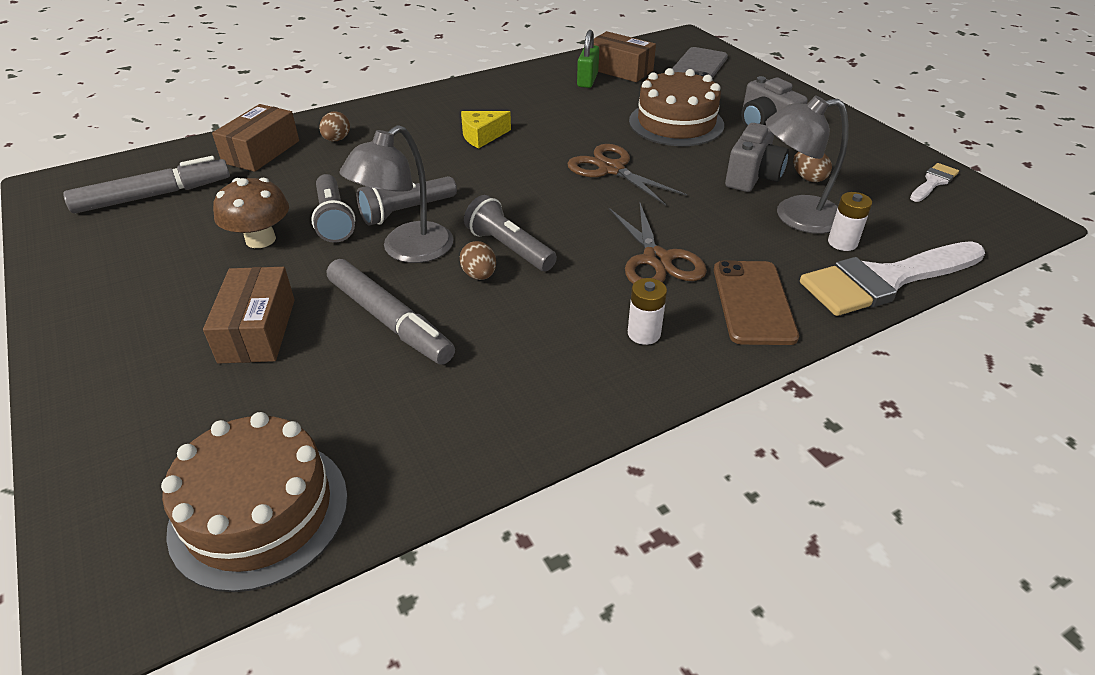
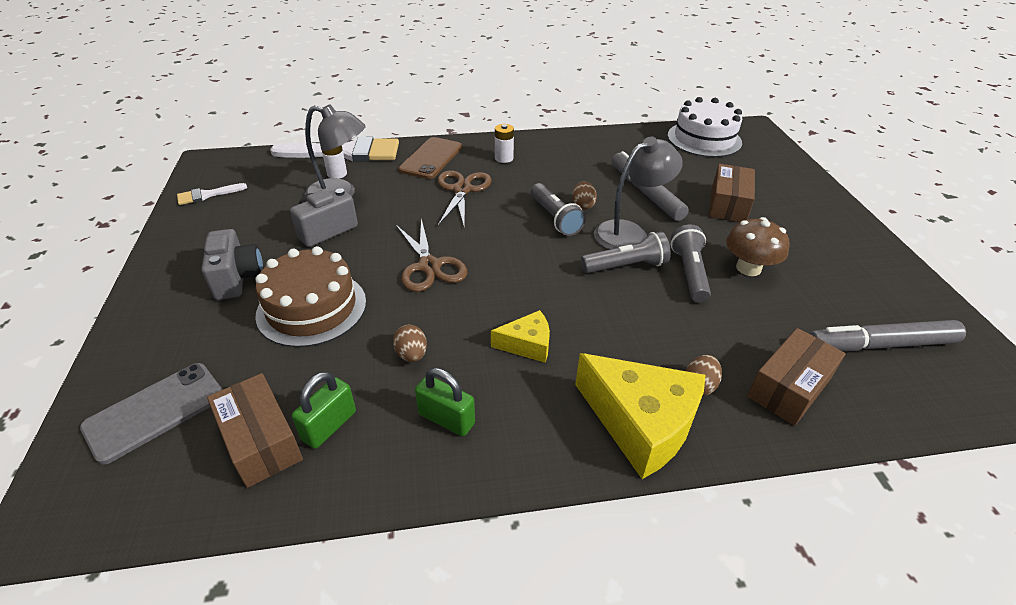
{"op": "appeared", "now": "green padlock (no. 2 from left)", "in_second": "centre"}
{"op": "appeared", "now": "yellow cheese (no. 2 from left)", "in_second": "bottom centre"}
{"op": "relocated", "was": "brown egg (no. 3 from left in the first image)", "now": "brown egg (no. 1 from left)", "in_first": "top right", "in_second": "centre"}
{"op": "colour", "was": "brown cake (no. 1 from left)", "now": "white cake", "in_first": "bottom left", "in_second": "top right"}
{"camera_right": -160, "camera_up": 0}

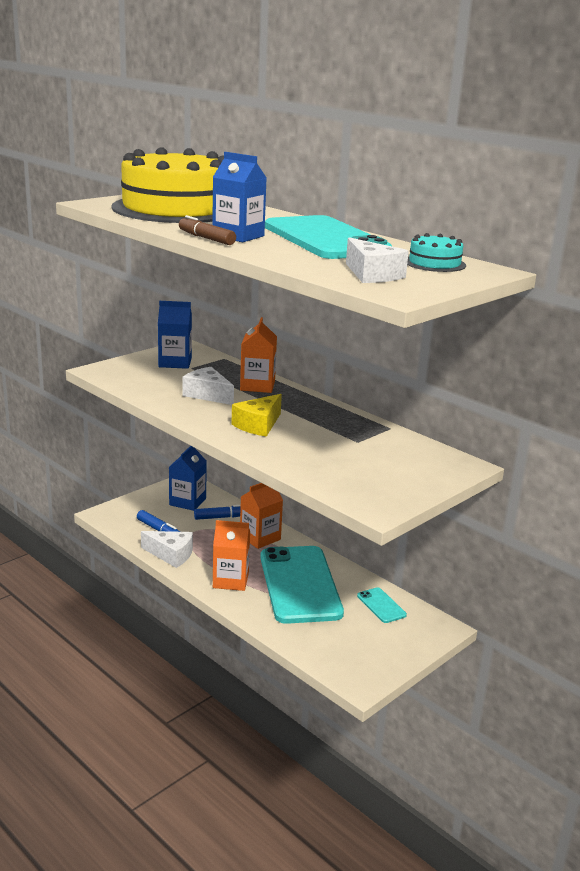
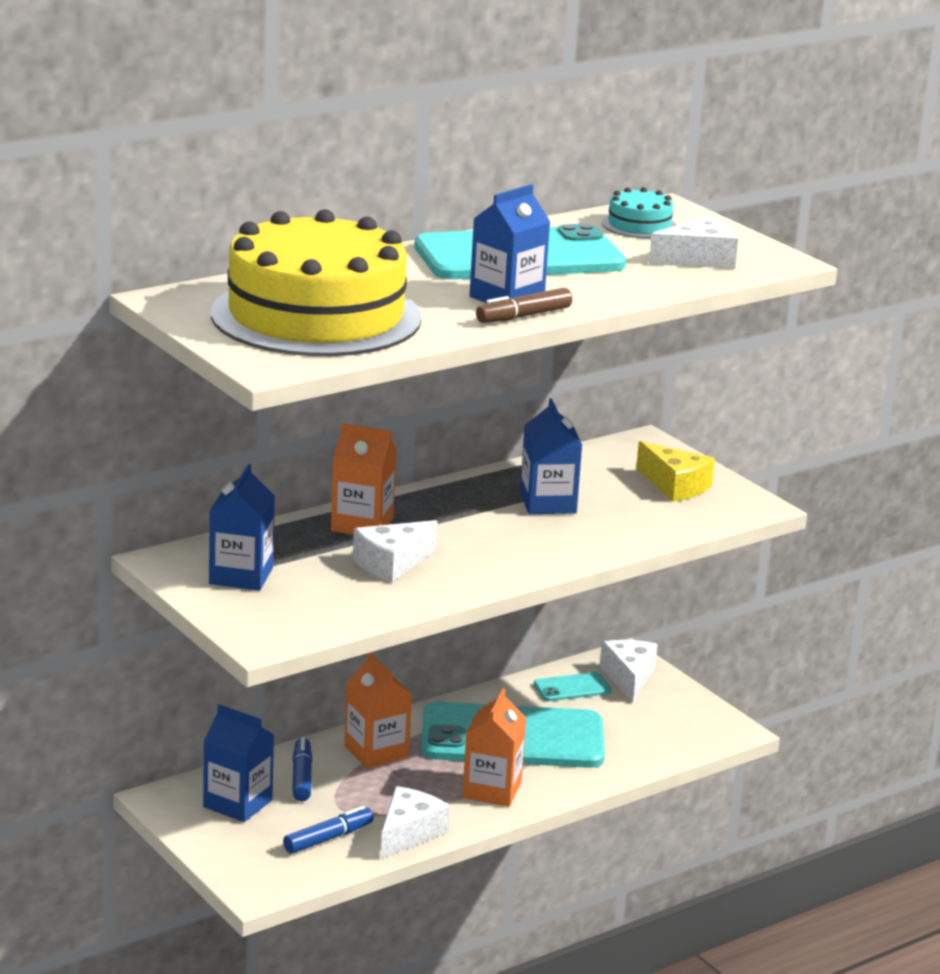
{"op": "appeared", "now": "blue carton (no. 4 from left)", "in_second": "centre"}
{"op": "appeared", "now": "white cheese (no. 3 from left)", "in_second": "bottom right"}
{"op": "relocated", "was": "yellow cheese", "in_first": "centre", "in_second": "middle right"}
{"camera_right": -80, "camera_up": 0}

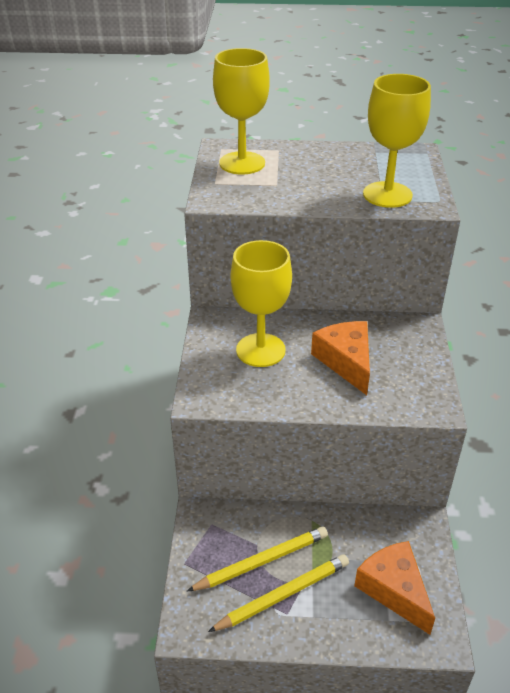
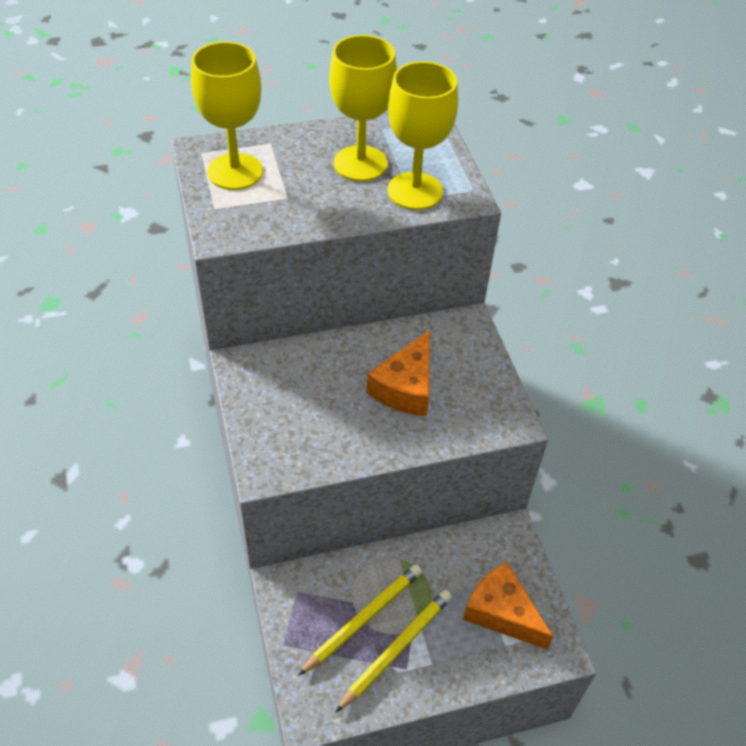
{"op": "relocated", "was": "yellow goblet (no. 2 from left)", "in_first": "centre", "in_second": "top centre"}
{"op": "spun", "was": "orange cheese (no. 1 from left)", "in_first": "middle right", "in_second": "centre", "clockwise": -120}
{"camera_right": -20, "camera_up": 10}

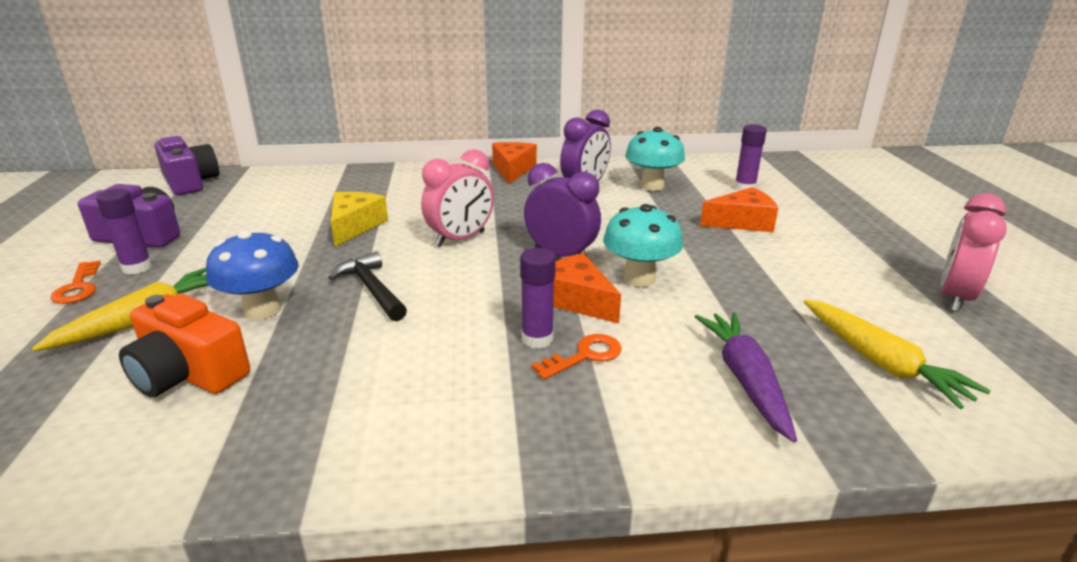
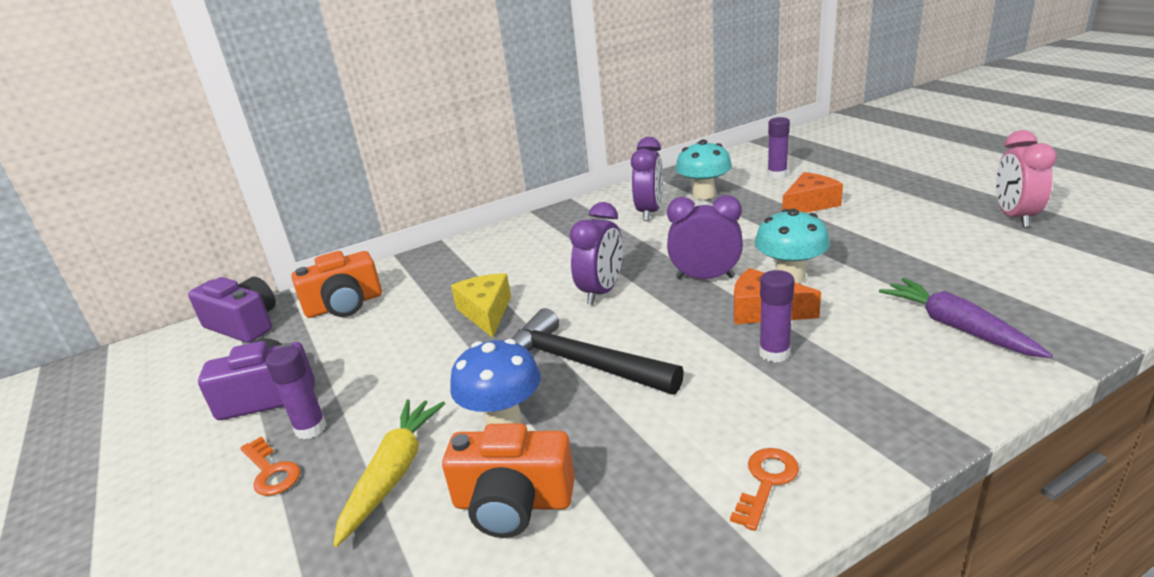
{"op": "missing", "was": "orange cheese (no. 1 from left)", "in_first": "top centre"}
{"op": "missing", "was": "yellow carrot (no. 2 from left)", "in_first": "middle right"}
{"op": "appeared", "now": "orange camera (no. 1 from left)", "in_second": "middle left"}
{"op": "relocated", "was": "orange key (no. 2 from left)", "in_first": "centre", "in_second": "bottom centre"}
{"op": "colour", "was": "pink clock (no. 1 from left)", "now": "purple clock (no. 1 from left)", "in_first": "centre", "in_second": "centre"}
{"op": "size", "was": "black hammer", "in_first": "centre", "in_second": "centre", "ratio": 1.54}
{"camera_right": -20, "camera_up": 0}

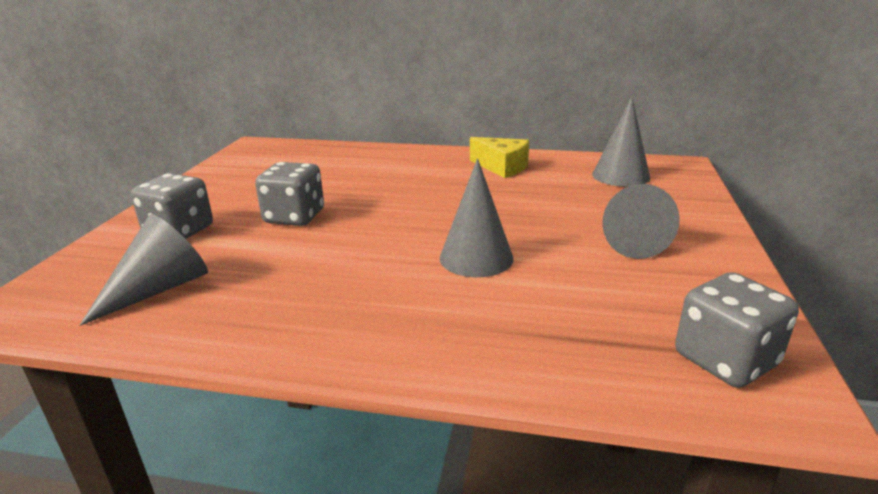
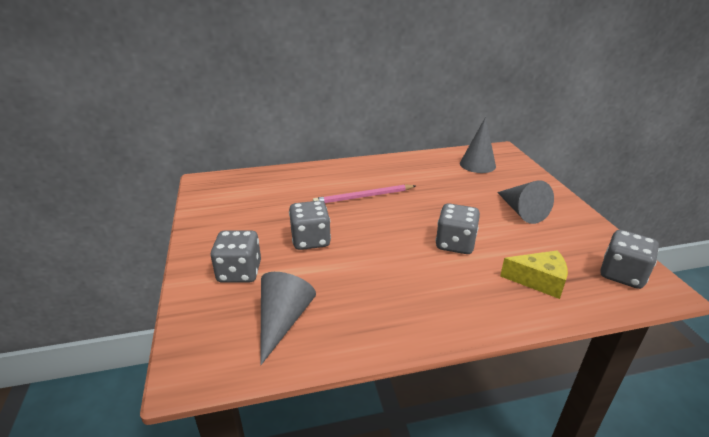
{"op": "appeared", "now": "pink pencil", "in_second": "centre"}
{"op": "relocated", "was": "yellow cheese", "in_first": "top centre", "in_second": "middle right"}
{"op": "exchanged", "was": "grey cone (no. 2 from left)", "now": "grey dice (no. 3 from left)", "in_first": "centre", "in_second": "centre"}
{"camera_right": -25, "camera_up": 5}

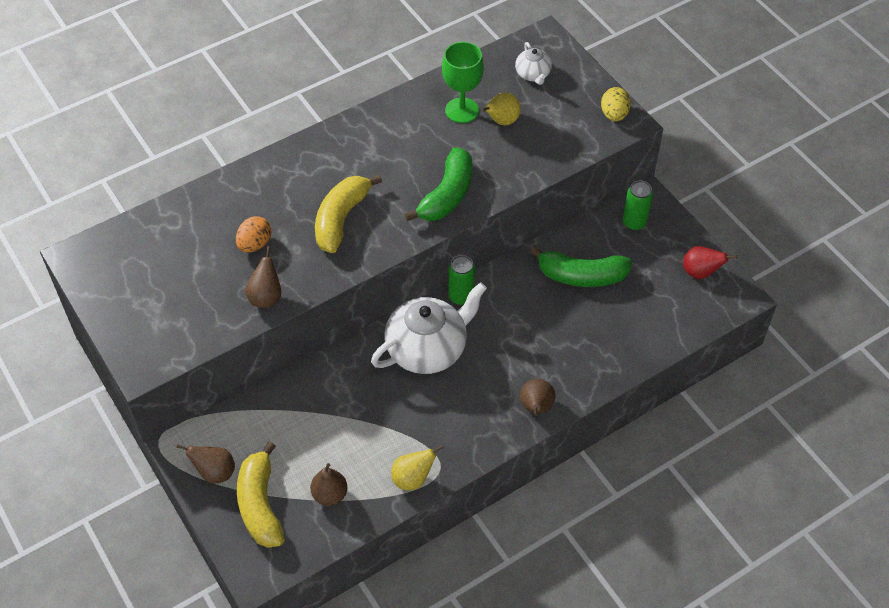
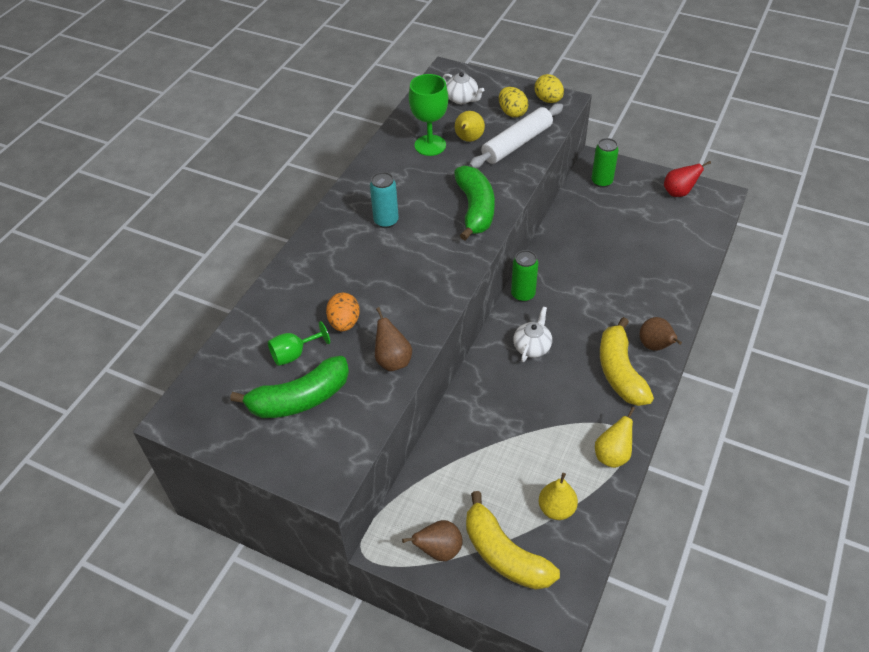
{"op": "appeared", "now": "green goblet (no. 1 from left)", "in_second": "centre"}
{"op": "appeared", "now": "turquoise can", "in_second": "top centre"}
{"op": "appeared", "now": "white rolling pin", "in_second": "top centre"}
{"op": "appeared", "now": "yellow egg (no. 1 from left)", "in_second": "top centre"}
{"op": "relocated", "was": "yellow banana (no. 2 from left)", "in_first": "centre", "in_second": "middle right"}
{"op": "relocated", "was": "green banana (no. 2 from left in the first image)", "now": "green banana (no. 1 from left)", "in_first": "centre", "in_second": "middle left"}
{"op": "colour", "was": "brown pear (no. 3 from left)", "now": "yellow pear (no. 2 from left)", "in_first": "bottom centre", "in_second": "bottom centre"}
{"op": "size", "was": "white teapot (no. 1 from left in the first image)", "in_first": "centre", "in_second": "centre", "ratio": 0.49}
{"camera_right": -30, "camera_up": -5}

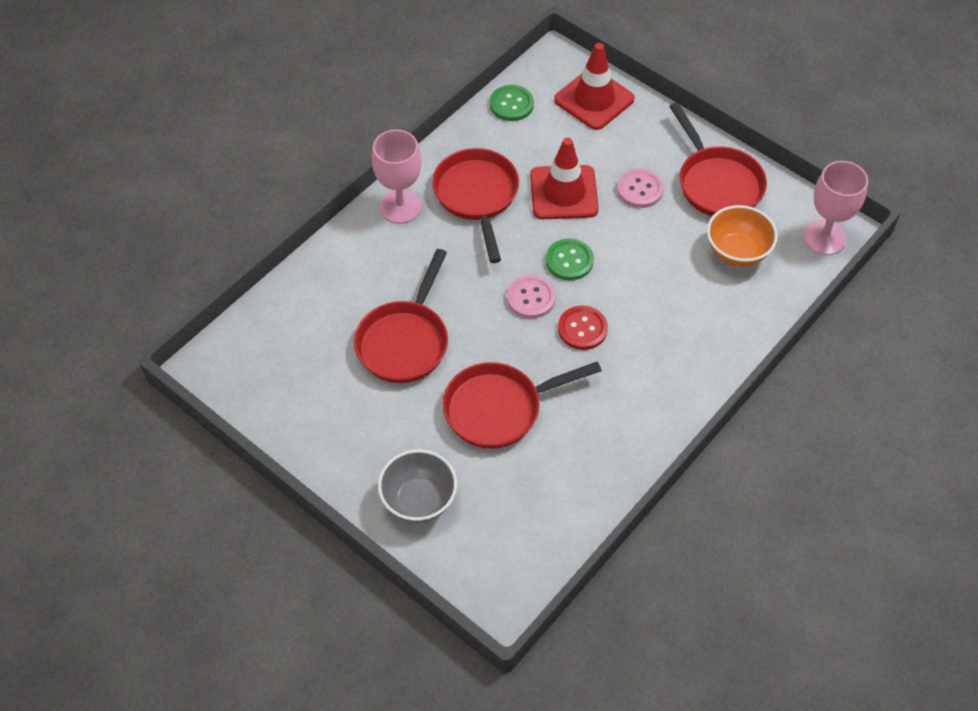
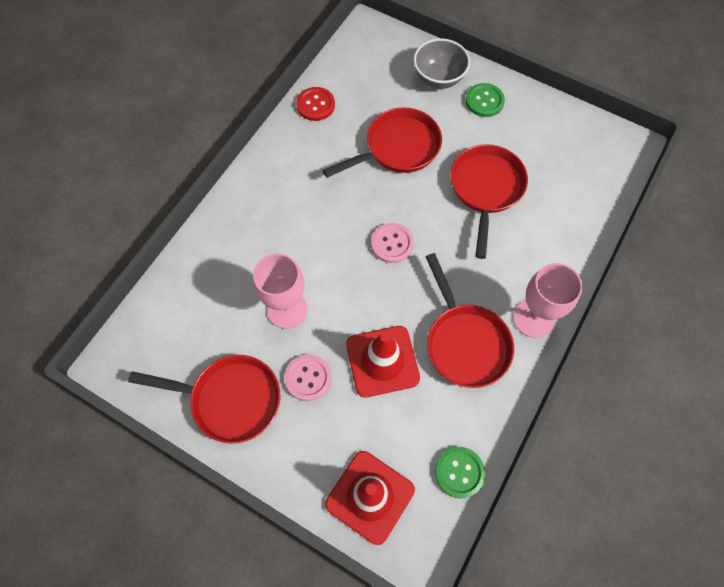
{"op": "missing", "was": "orange bowl", "in_first": "top right"}
{"op": "relocated", "was": "green button (no. 2 from left)", "in_first": "centre", "in_second": "top right"}
{"op": "relocated", "was": "red button", "in_first": "centre", "in_second": "top centre"}
{"op": "relocated", "was": "pink goblet (no. 2 from left in the first image)", "now": "pink goblet (no. 1 from left)", "in_first": "top right", "in_second": "centre"}
{"op": "spun", "was": "red pan (no. 4 from left in the first image)", "in_first": "top right", "in_second": "bottom left", "clockwise": 135}
{"camera_right": 170, "camera_up": 10}

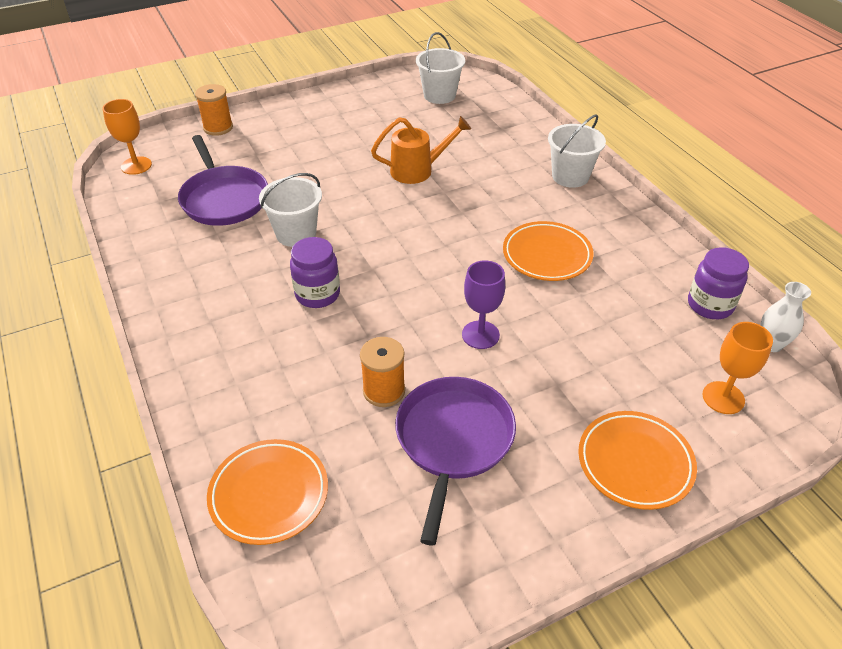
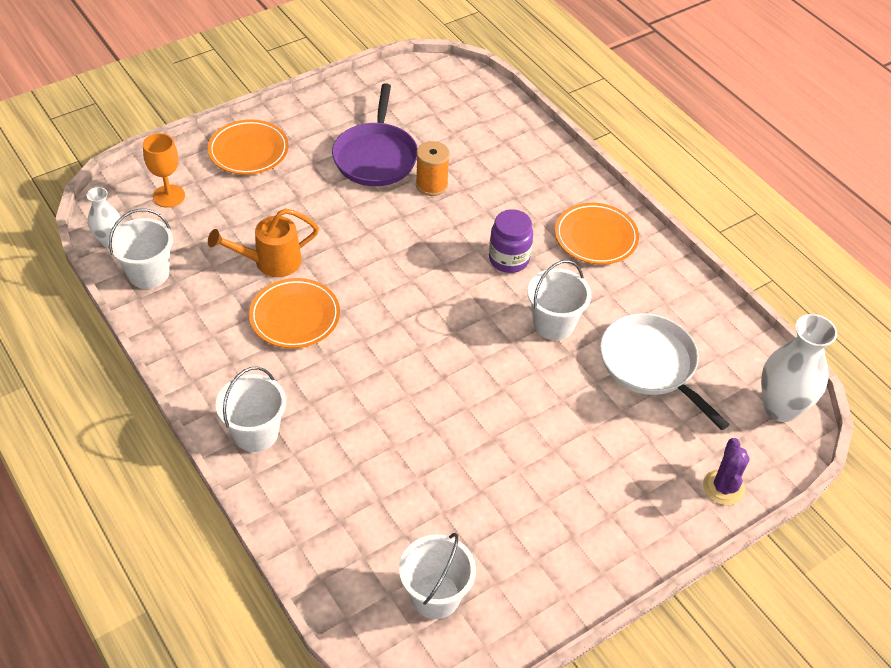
{"op": "missing", "was": "purple goblet", "in_first": "centre"}
{"op": "relocated", "was": "orange plate (no. 1 from left in the first image)", "now": "orange plate (no. 3 from left)", "in_first": "bottom left", "in_second": "middle right"}
{"op": "relocated", "was": "orange watering can", "in_first": "top centre", "in_second": "middle left"}
{"op": "exchanged", "was": "orange goblet (no. 1 from left)", "now": "white vase (no. 2 from left)", "in_first": "top left", "in_second": "middle right"}
{"op": "exchanged", "was": "orange spool (no. 1 from left)", "now": "purple cactus", "in_first": "top left", "in_second": "bottom right"}
{"op": "exchanged", "was": "purple jar (no. 2 from left)", "now": "white bucket (no. 1 from left)", "in_first": "middle right", "in_second": "middle left"}
{"op": "colour", "was": "purple pan (no. 1 from left)", "now": "white pan", "in_first": "top left", "in_second": "middle right"}
{"camera_right": 170, "camera_up": 5}

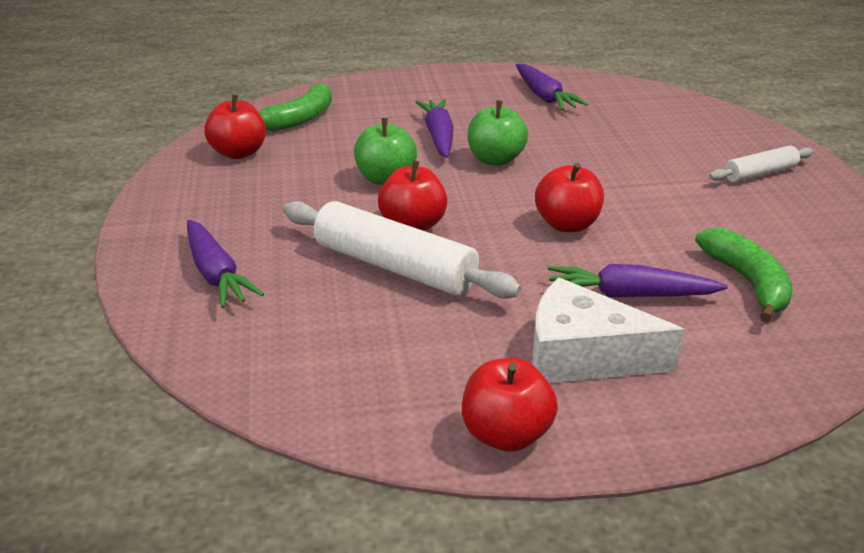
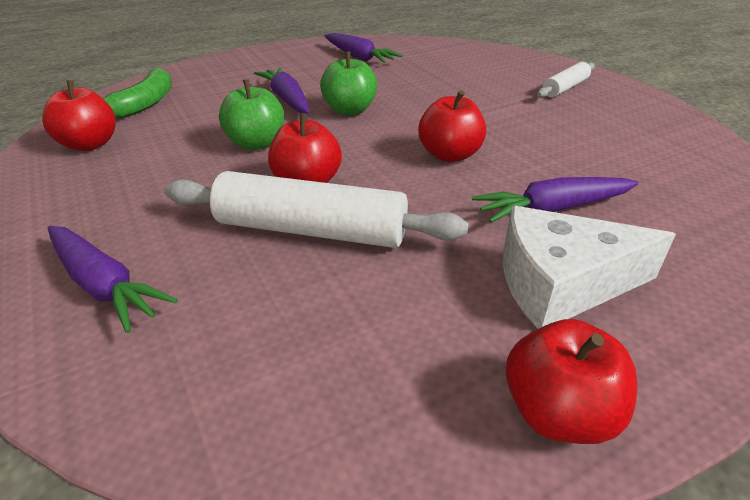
{"op": "missing", "was": "green banana (no. 2 from left)", "in_first": "middle right"}
{"camera_right": -20, "camera_up": 5}

